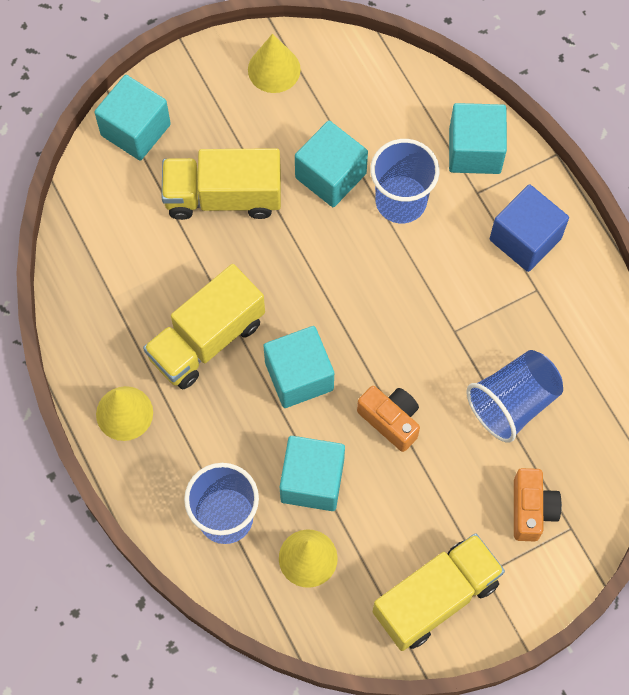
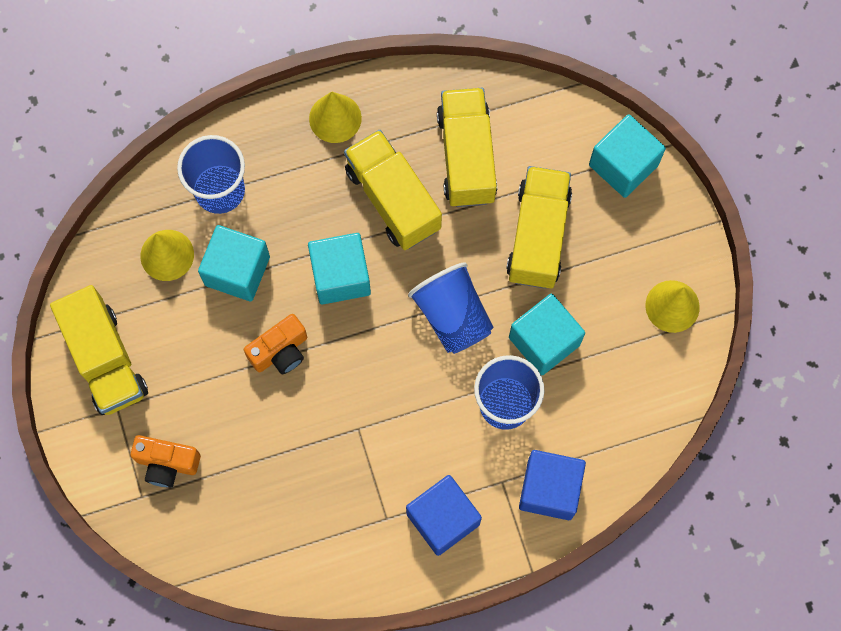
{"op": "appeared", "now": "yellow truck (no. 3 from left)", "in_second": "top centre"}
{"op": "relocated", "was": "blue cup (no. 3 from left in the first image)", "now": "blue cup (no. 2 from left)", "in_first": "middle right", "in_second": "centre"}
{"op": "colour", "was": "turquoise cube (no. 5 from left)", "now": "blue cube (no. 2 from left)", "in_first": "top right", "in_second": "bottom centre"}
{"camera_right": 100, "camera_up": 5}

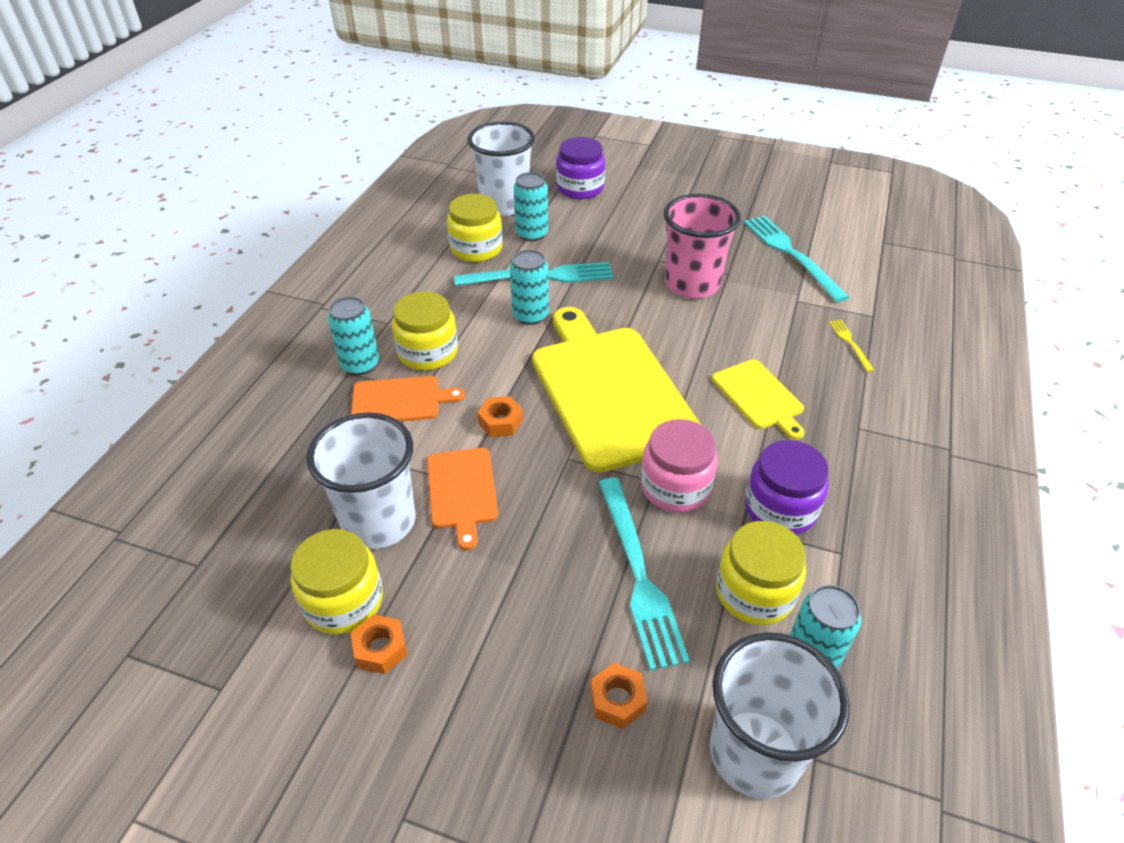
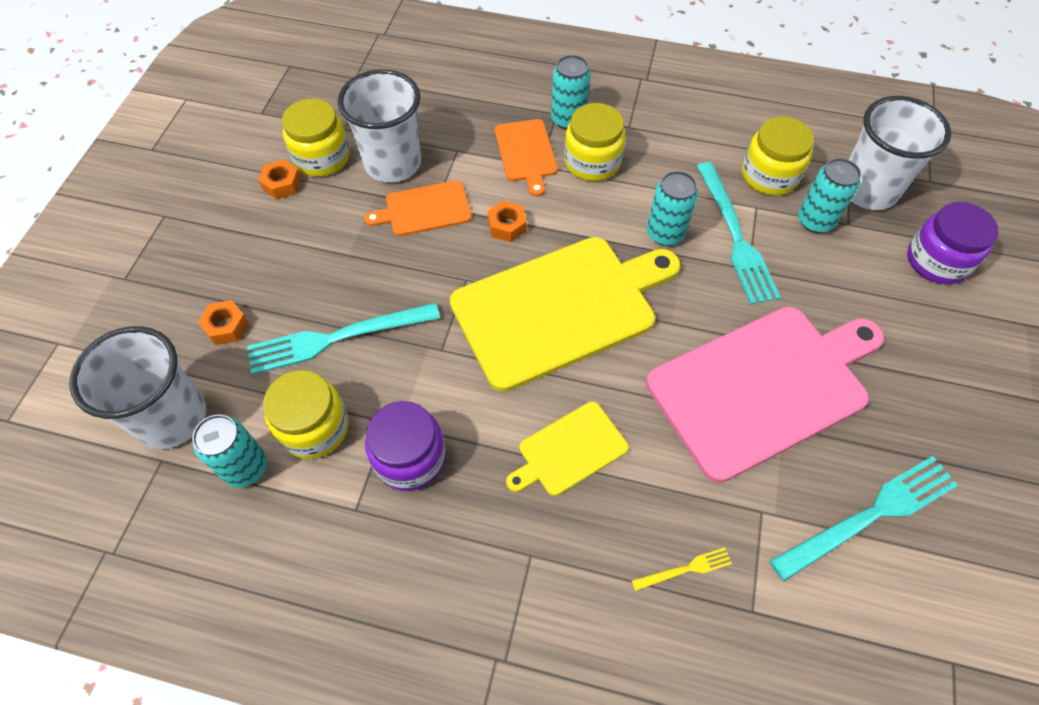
{"op": "missing", "was": "pink jar", "in_first": "centre"}
{"op": "exchanged", "was": "pink cup", "now": "pink cutting board", "in_first": "top centre", "in_second": "middle right"}
{"camera_right": 85, "camera_up": 15}

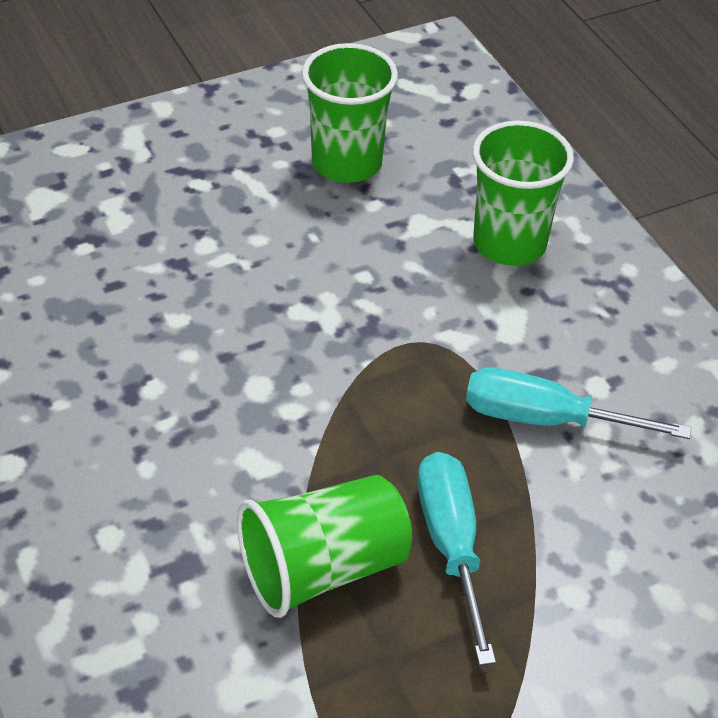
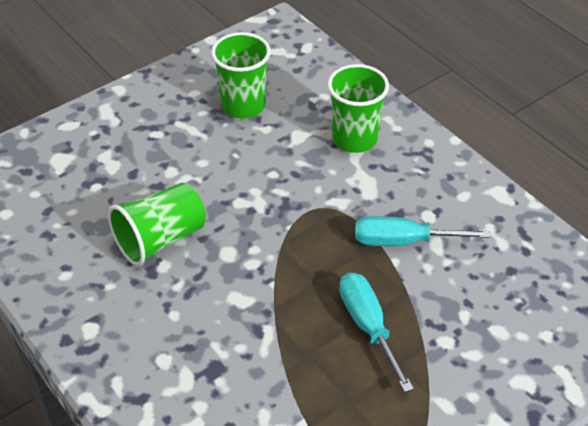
{"op": "relocated", "was": "green cup (no. 1 from left)", "in_first": "bottom centre", "in_second": "middle left"}
{"camera_right": -10, "camera_up": 0}

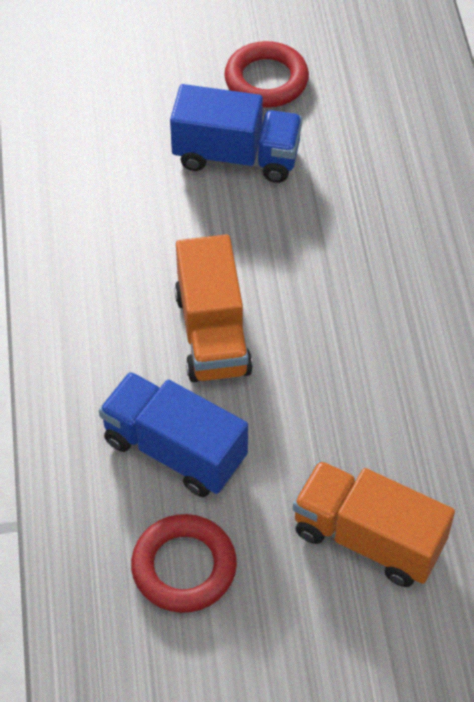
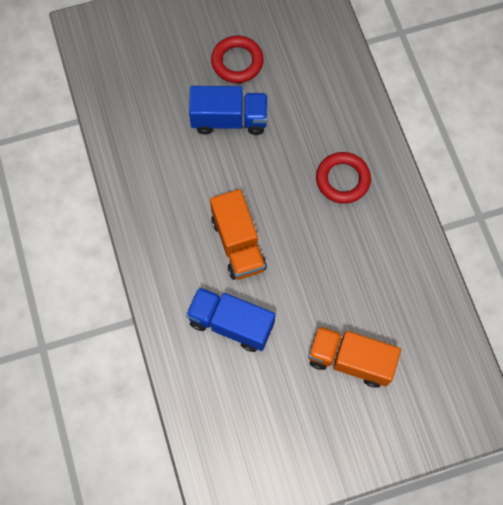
{"op": "relocated", "was": "red ring (no. 1 from left in the first image)", "now": "red ring (no. 2 from left)", "in_first": "bottom centre", "in_second": "middle right"}
{"camera_right": -10, "camera_up": 15}

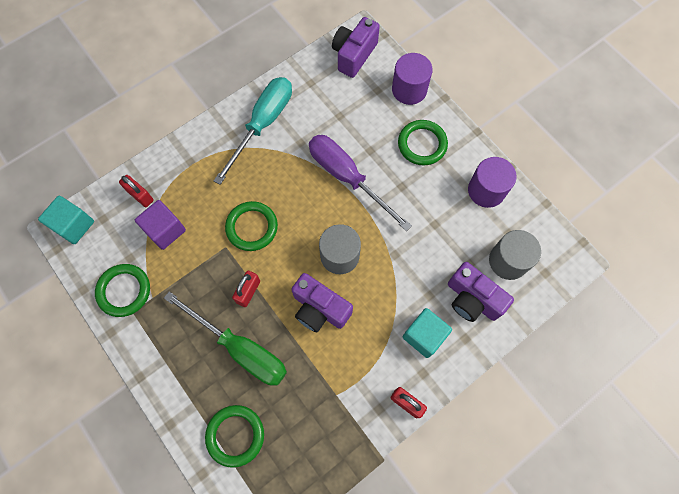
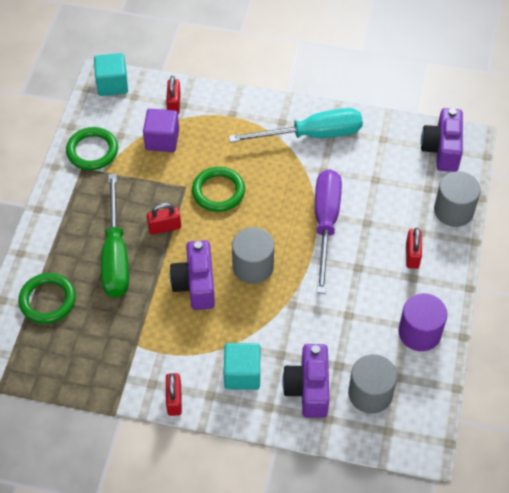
{"op": "exchanged", "was": "green ring (no. 4 from left)", "now": "red padlock (no. 4 from left)", "in_first": "top centre", "in_second": "middle right"}
{"op": "colour", "was": "purple cylinder (no. 1 from left)", "now": "grey cylinder (no. 3 from left)", "in_first": "top centre", "in_second": "middle right"}
{"op": "spun", "was": "purple camera (no. 2 from left in the first image)", "in_first": "top centre", "in_second": "top right", "clockwise": -75}
{"camera_right": 50, "camera_up": -15}

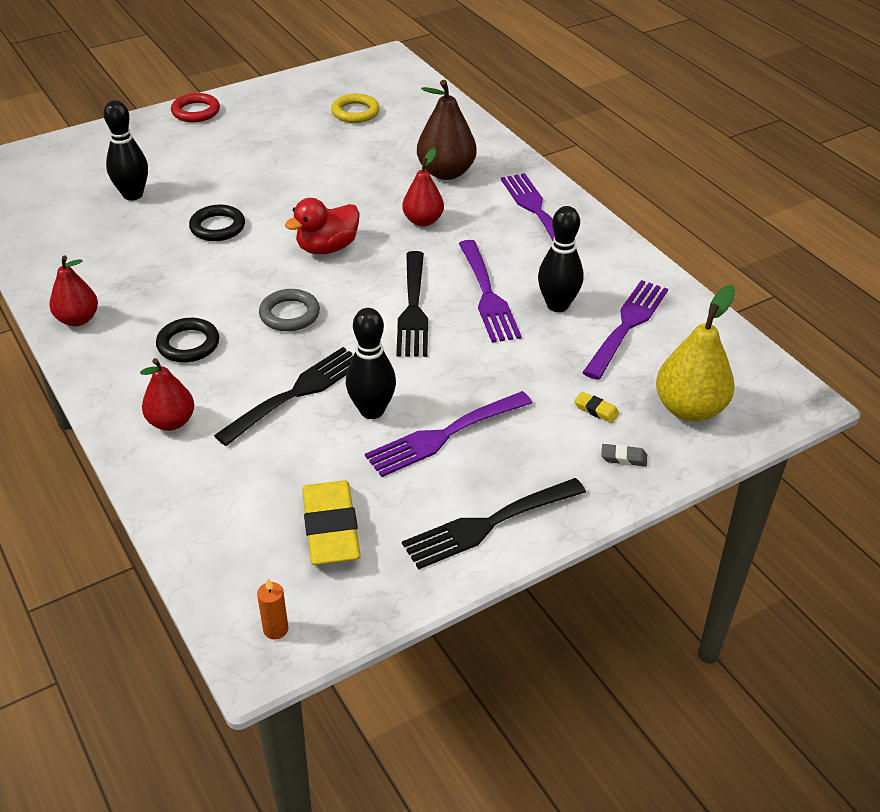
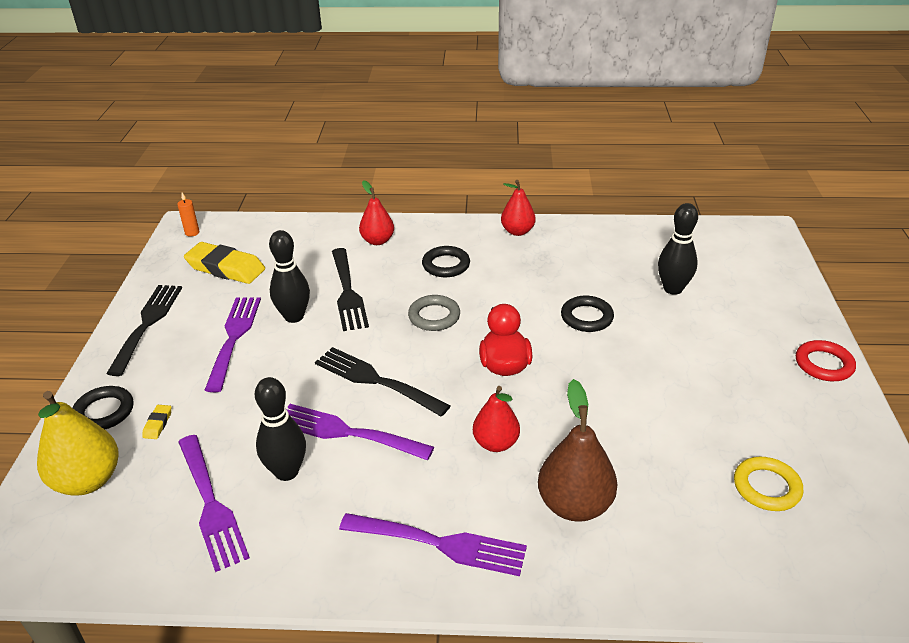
{"op": "exchanged", "was": "grey eraser", "now": "black ring (no. 1 from left)", "in_first": "middle right", "in_second": "middle left"}
{"op": "spun", "was": "yellow eraser (no. 2 from left in the first image)", "in_first": "middle right", "in_second": "middle left", "clockwise": -60}
{"camera_right": 125, "camera_up": -5}

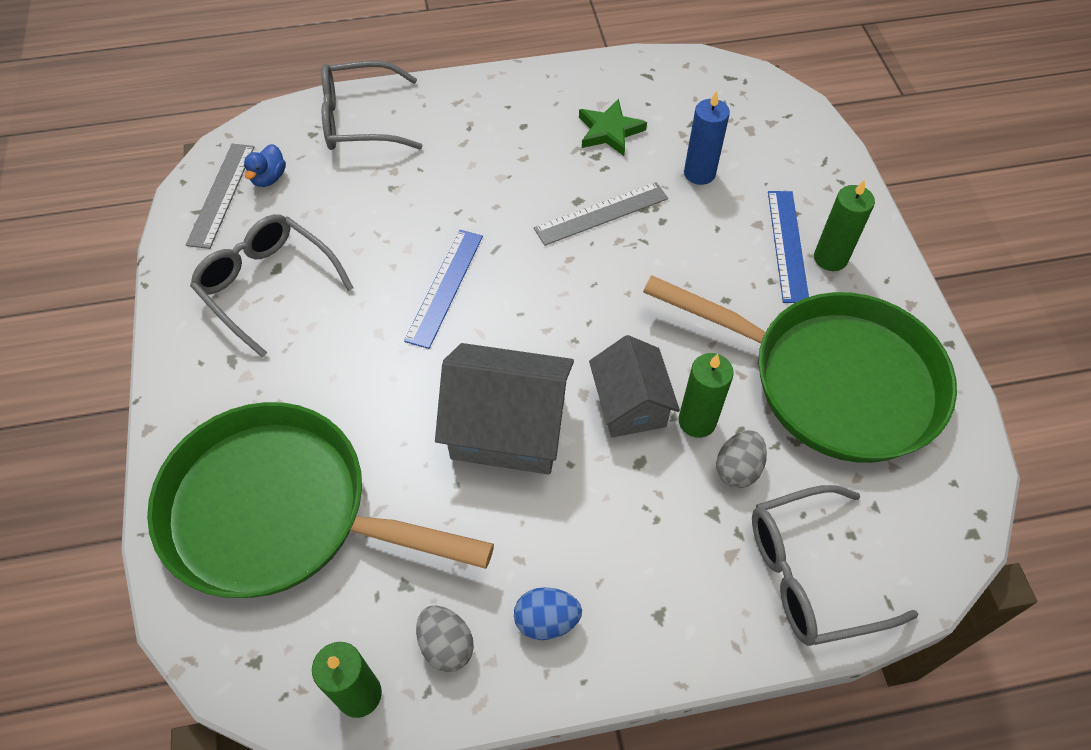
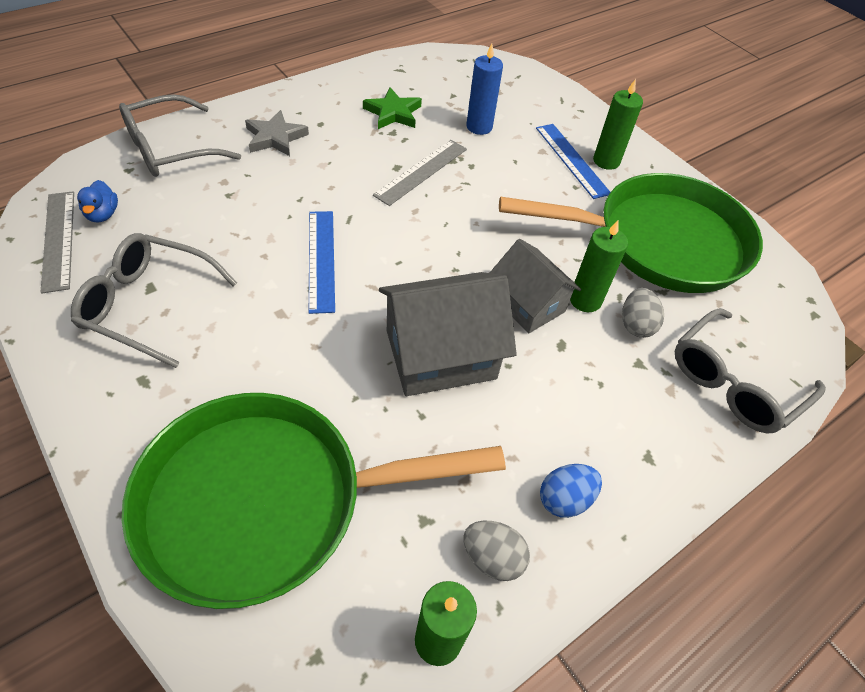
{"op": "appeared", "now": "grey star", "in_second": "top left"}
{"camera_right": -30, "camera_up": -5}

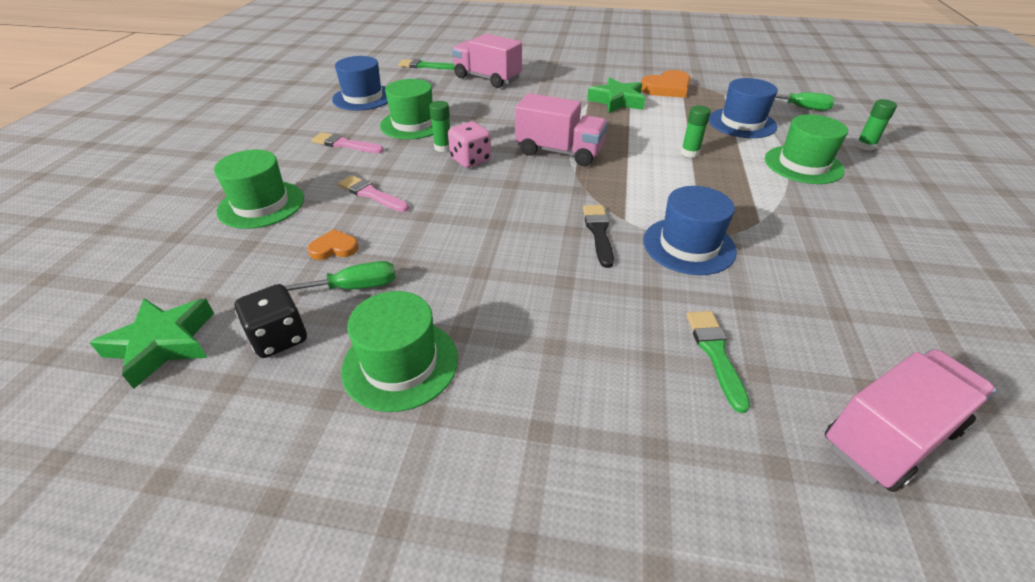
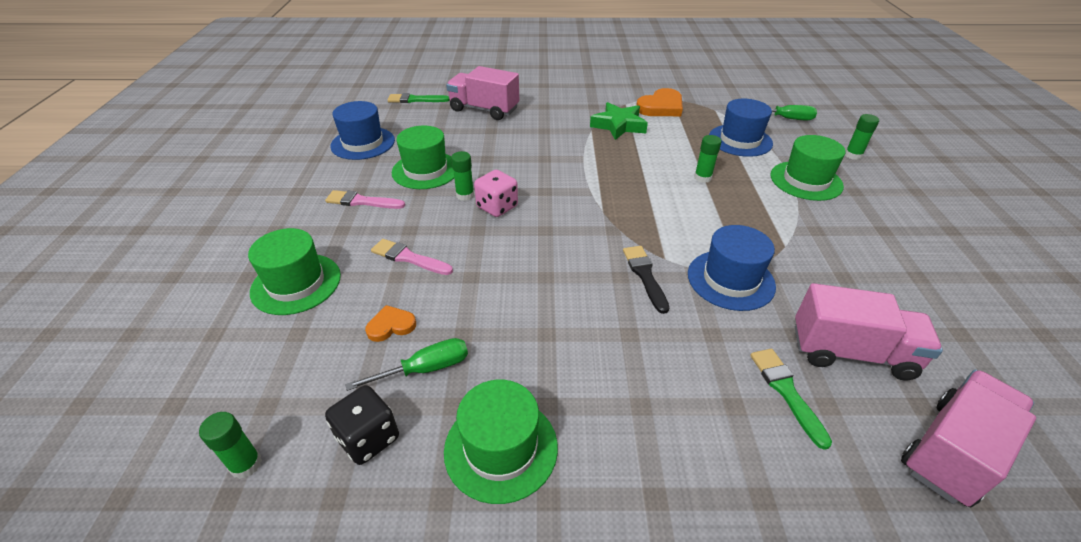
{"op": "relocated", "was": "pink truck (no. 2 from left)", "in_first": "top centre", "in_second": "middle right"}
{"op": "exchanged", "was": "green star (no. 1 from left)", "now": "green glue stick (no. 1 from left)", "in_first": "middle left", "in_second": "bottom left"}
{"camera_right": -10, "camera_up": 0}

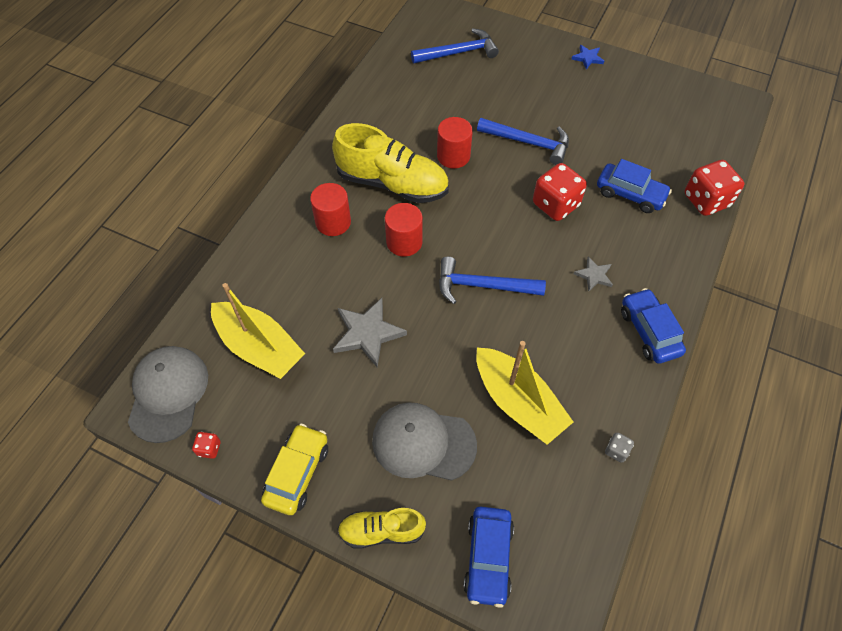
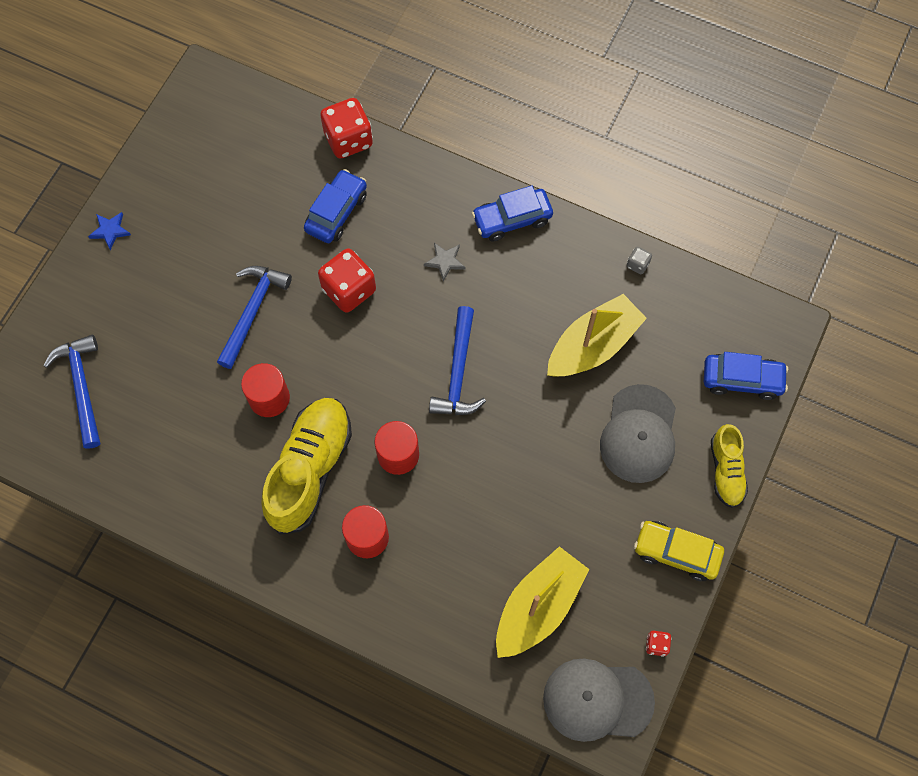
{"op": "missing", "was": "grey star (no. 1 from left)", "in_first": "centre"}
{"camera_right": -90, "camera_up": 10}

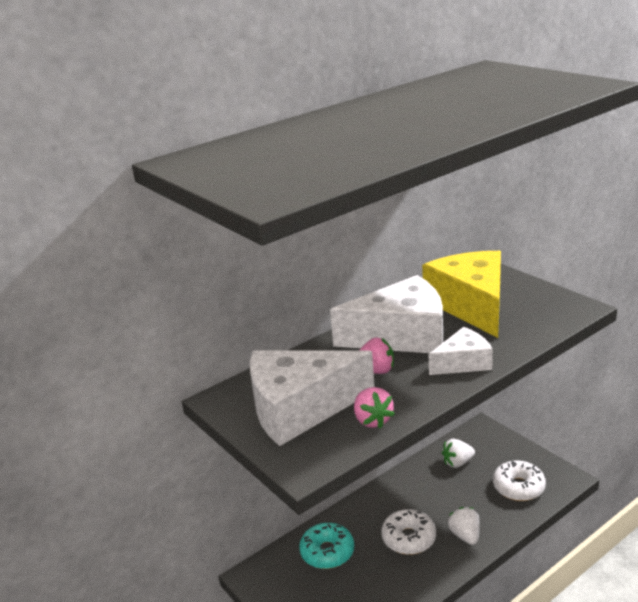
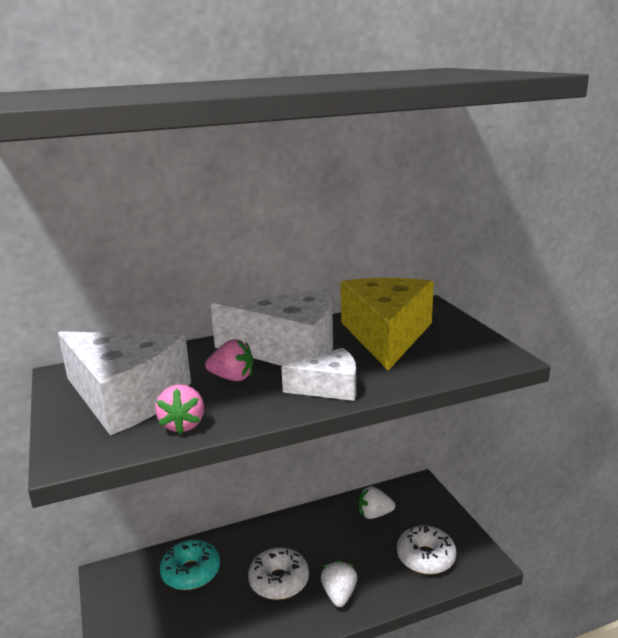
{"op": "spun", "was": "white cheese (no. 1 from left)", "in_first": "centre", "in_second": "middle left", "clockwise": -150}
{"camera_right": 15, "camera_up": -5}

